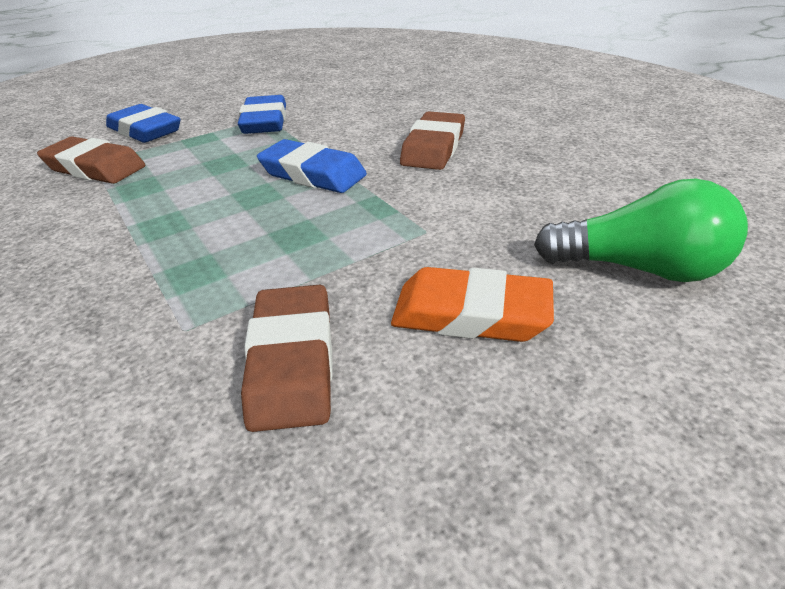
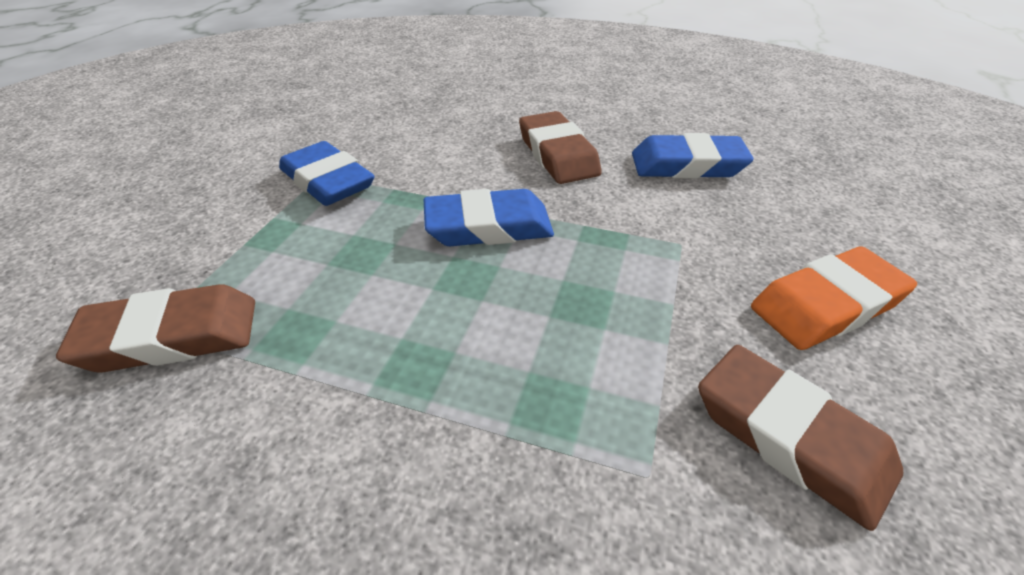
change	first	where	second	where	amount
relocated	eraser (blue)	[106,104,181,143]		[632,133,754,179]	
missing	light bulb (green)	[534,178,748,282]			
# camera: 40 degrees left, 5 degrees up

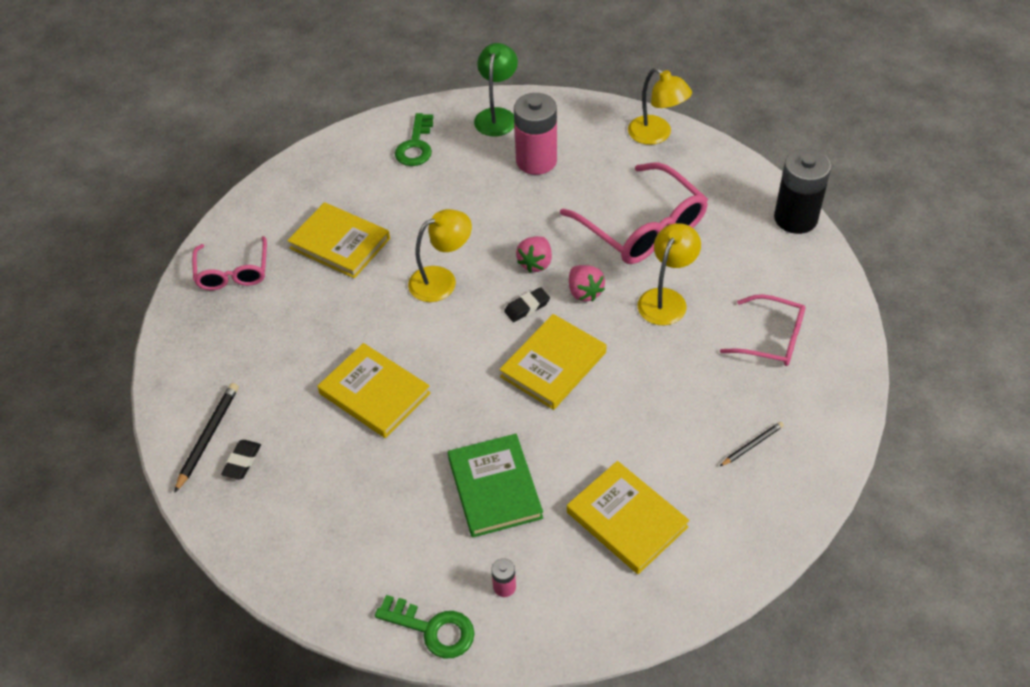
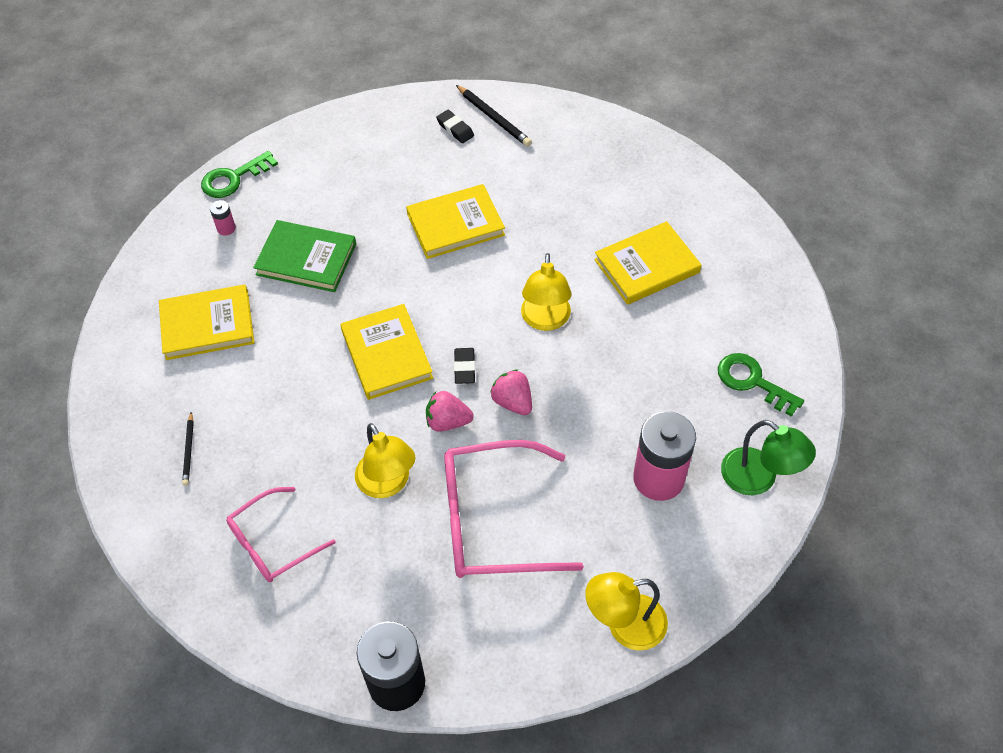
change	first	where	second	where	amount
missing	glasses (pink)	[192,236,267,290]			
# camera: 120 degrees right, 5 degrees up

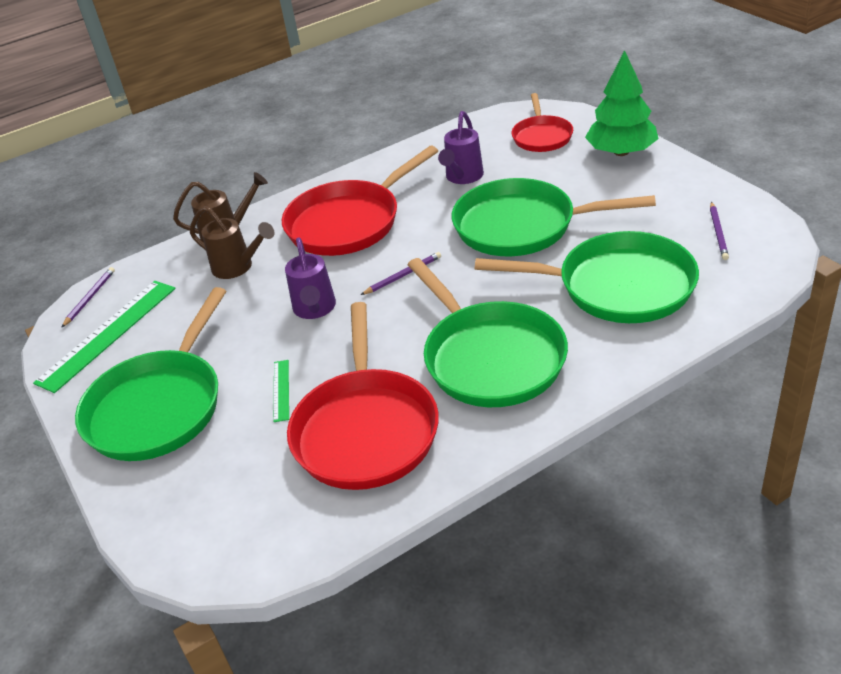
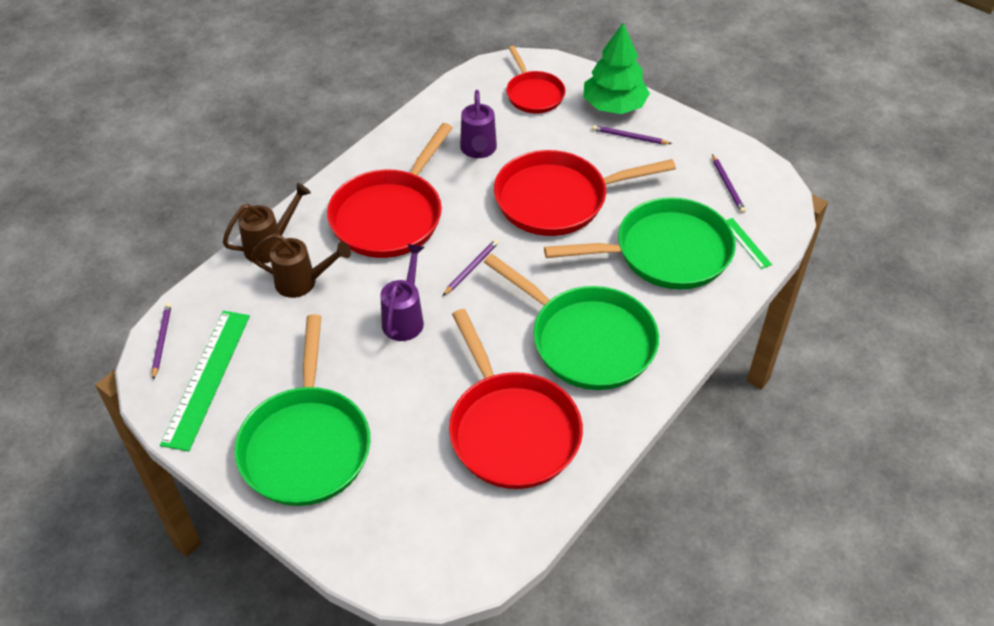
change	first	where	second	where	amount
relocated	ruler (green)	[274,360,289,422]		[726,218,772,269]	
spun	watering can (purple)	[285,238,336,319]		[380,244,424,341]	135 degrees counterclockwise
colour	pan (green)	[452,178,656,256]	pan (red)	[494,150,676,236]	
appeared			pencil (purple)	[592,125,672,144]	
# camera: 25 degrees left, 10 degrees up

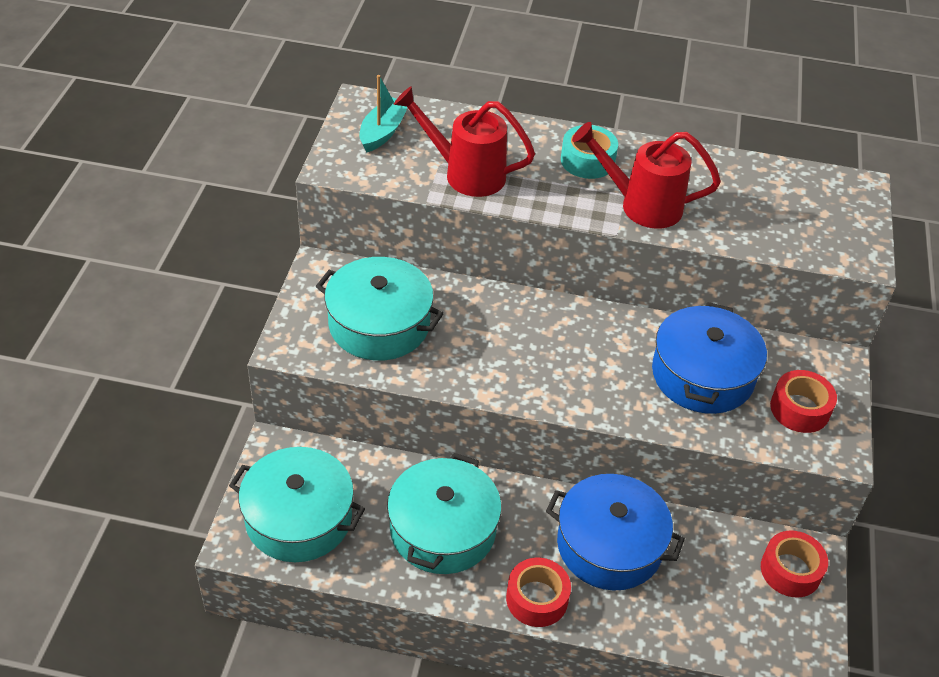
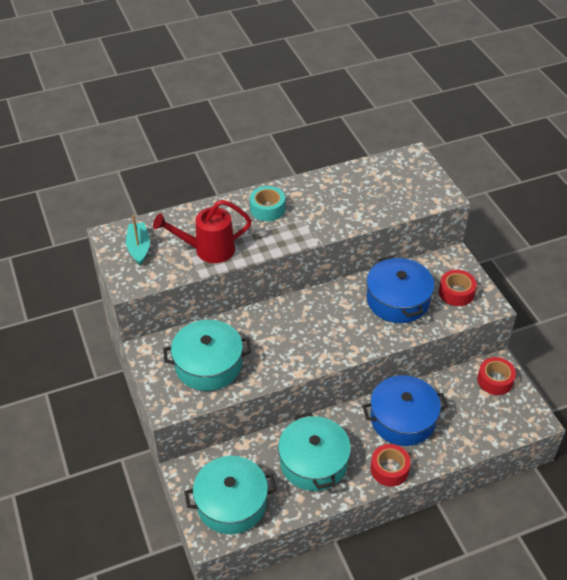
change	first	where	second	where	amount
missing	watering can (red)	[572,122,721,229]			
# camera: 30 degrees left, 0 degrees up

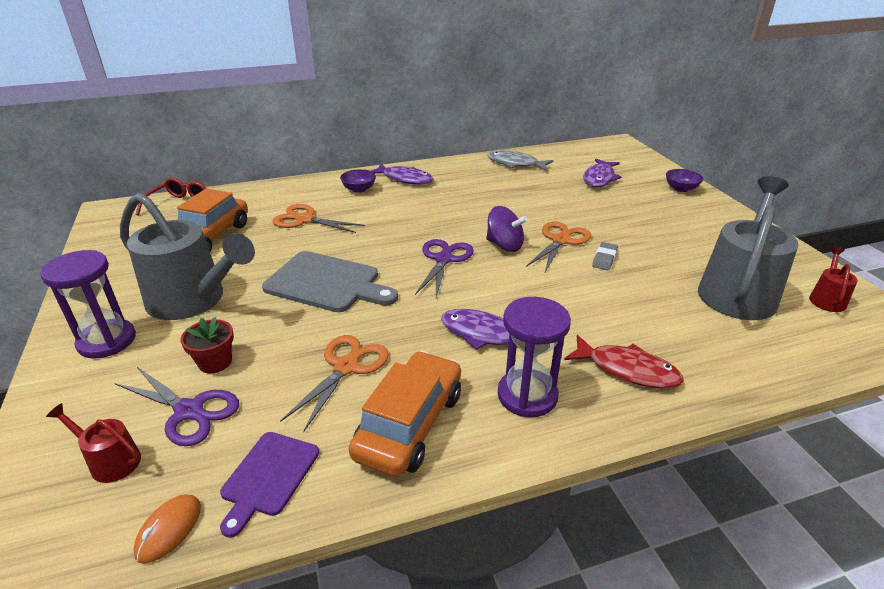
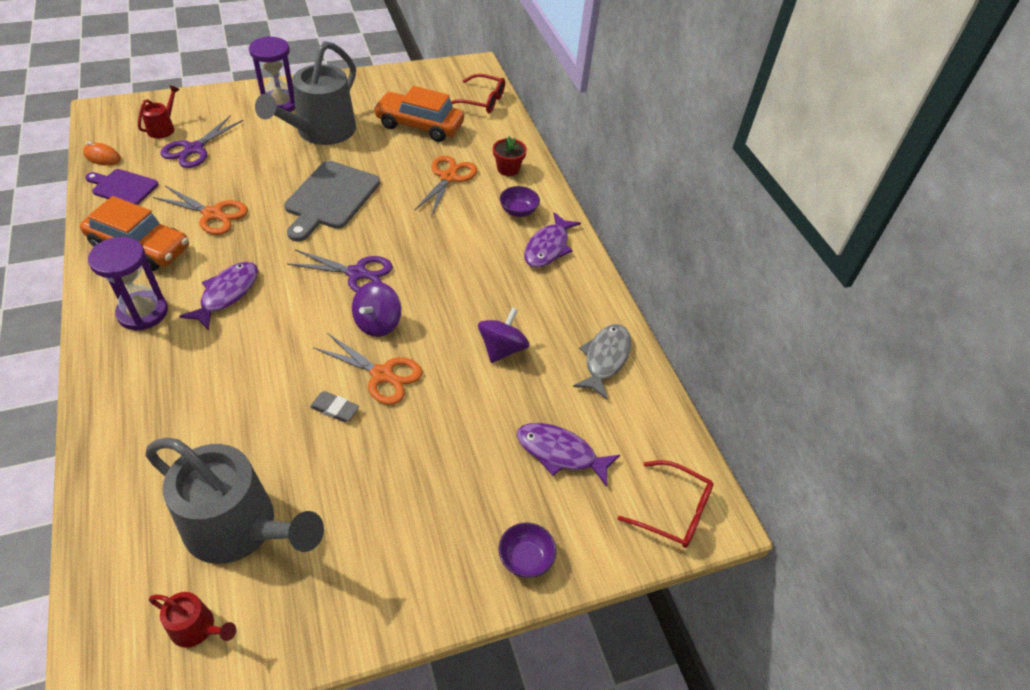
change	first	where	second	where	amount
relocated	flower pot (red)	[180,317,234,373]		[493,136,527,176]	
missing	fish (red)	[564,335,684,388]			
appeared			spinning top (purple)	[478,307,530,363]	
appeared			glasses (red)	[618,460,713,548]	
# camera: 85 degrees right, 15 degrees up

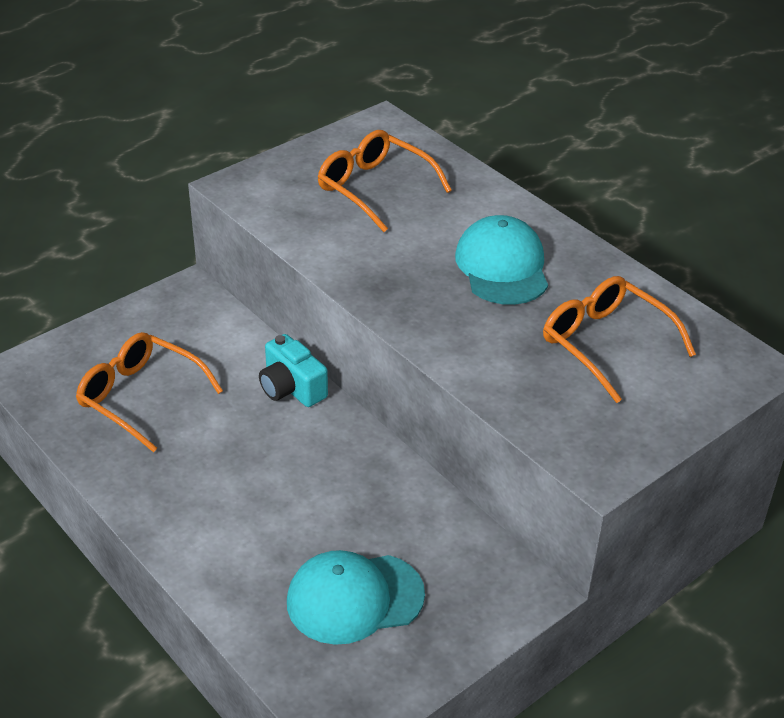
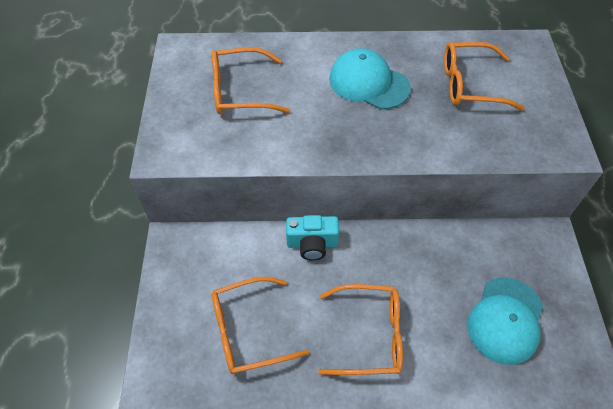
change	first	where	second	where	amount
appeared			glasses (orange)	[318,284,403,375]	
# camera: 50 degrees left, 15 degrees up

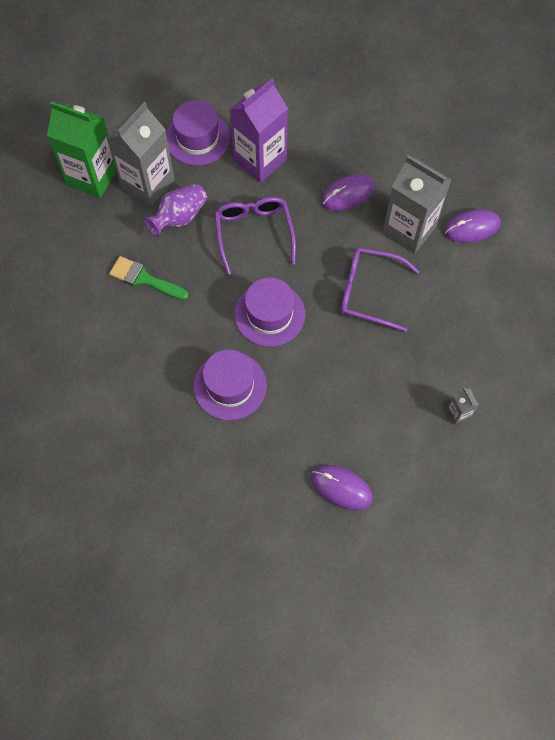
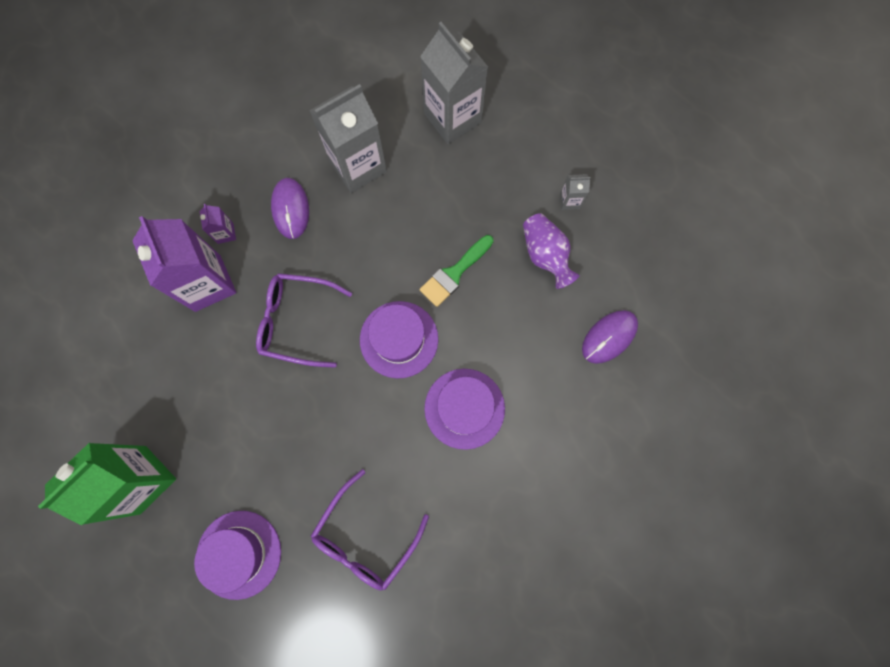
change	first	where	second	where	amount
relocated	carton (grey)	[106,102,175,206]		[420,22,488,144]	
relocated	brush (green)	[109,256,189,300]		[419,235,494,307]	
relocated	vase (purple)	[144,184,207,237]		[523,213,579,289]	
relocated	hat (purple)	[166,100,230,166]		[194,511,281,600]	
relocated	glasses (purple)	[341,248,420,332]		[311,469,429,590]	
missing	mouse (purple)	[444,209,501,243]			
appeared			carton (purple)	[199,204,236,244]	
# camera: 70 degrees left, 10 degrees up

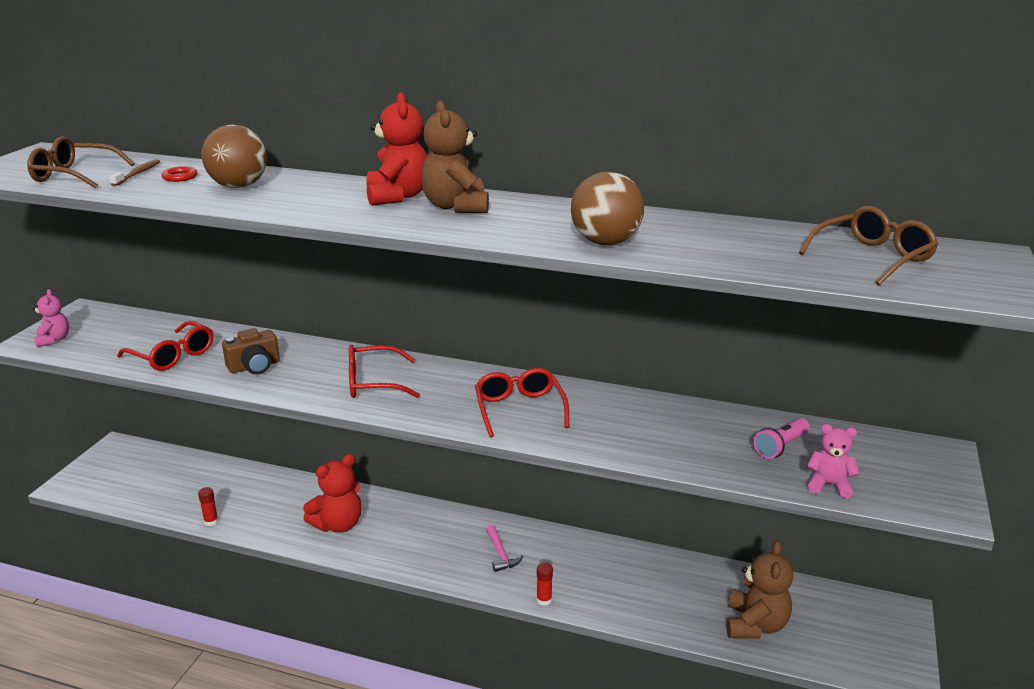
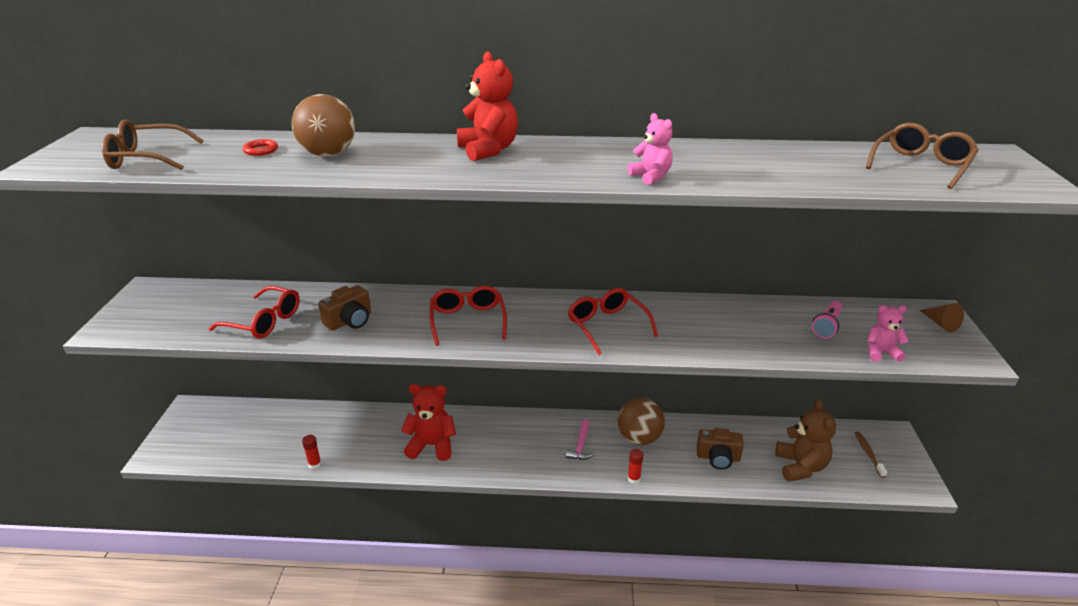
change	first	where	second	where	amount
relocated	teddy bear (pink)	[33,289,69,347]		[628,113,673,185]	
relocated	toothbrush (brown)	[110,159,160,186]		[855,431,887,478]	
spun	teddy bear (red)	[303,454,362,533]		[401,384,456,461]	120 degrees counterclockwise
spun	glasses (red)	[349,345,420,398]		[429,286,507,346]	105 degrees clockwise
missing	teddy bear (brown)	[421,101,489,213]			
spun	hammer (pink)	[486,525,523,572]		[566,420,595,460]	45 degrees clockwise
relocated	ball (brown)	[571,172,644,245]		[618,398,665,445]	
appeared			camera (brown)	[697,428,744,470]	
appeared			cone (brown)	[919,303,964,332]	
# camera: 15 degrees left, 5 degrees up

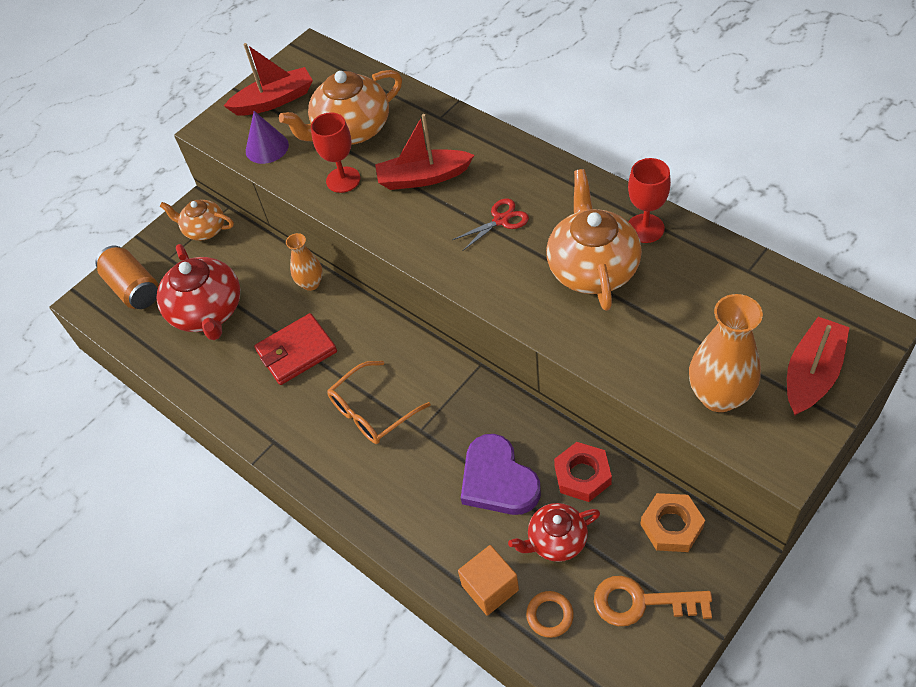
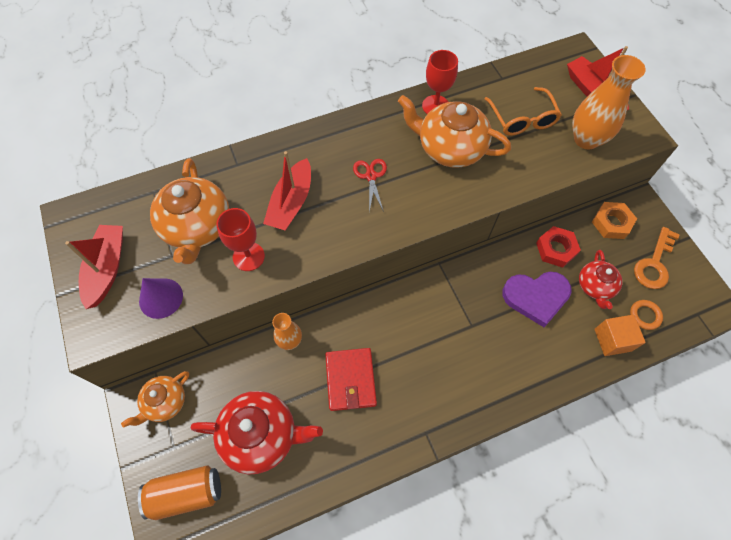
change	first	where	second	where	amount
relocated	glasses (orange)	[327,361,431,444]		[485,87,562,136]	
# camera: 70 degrees left, 10 degrees up

